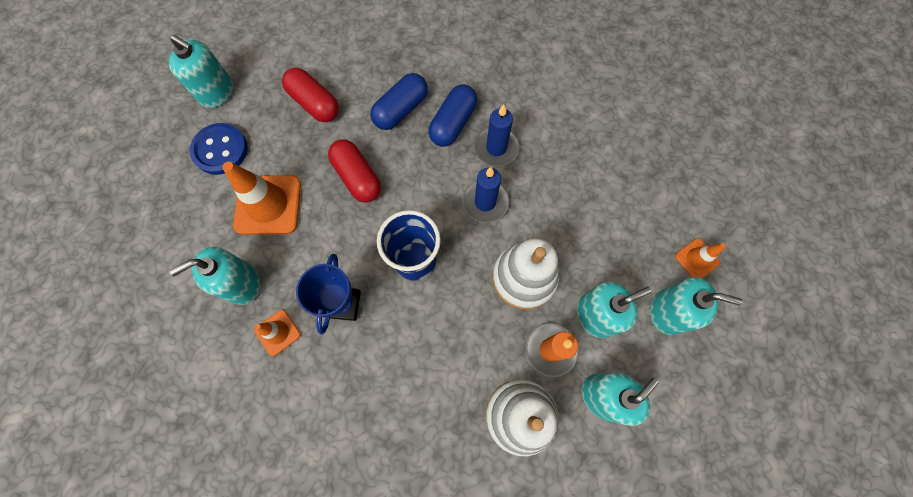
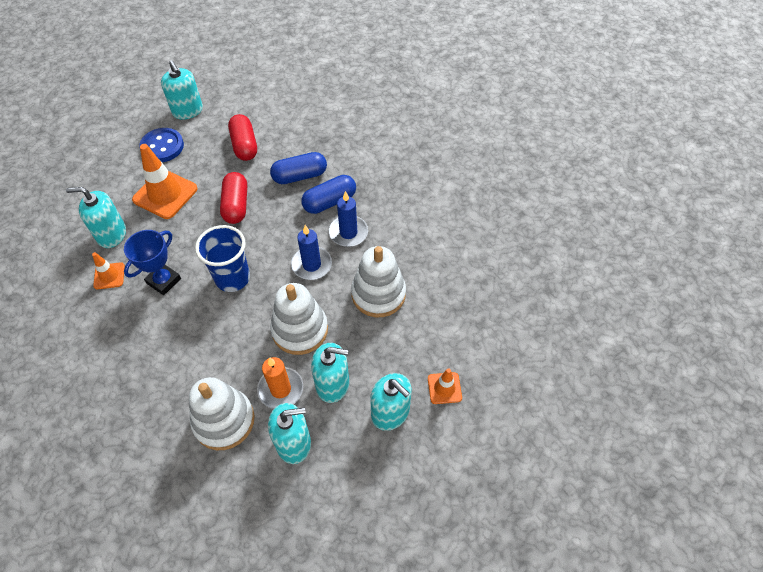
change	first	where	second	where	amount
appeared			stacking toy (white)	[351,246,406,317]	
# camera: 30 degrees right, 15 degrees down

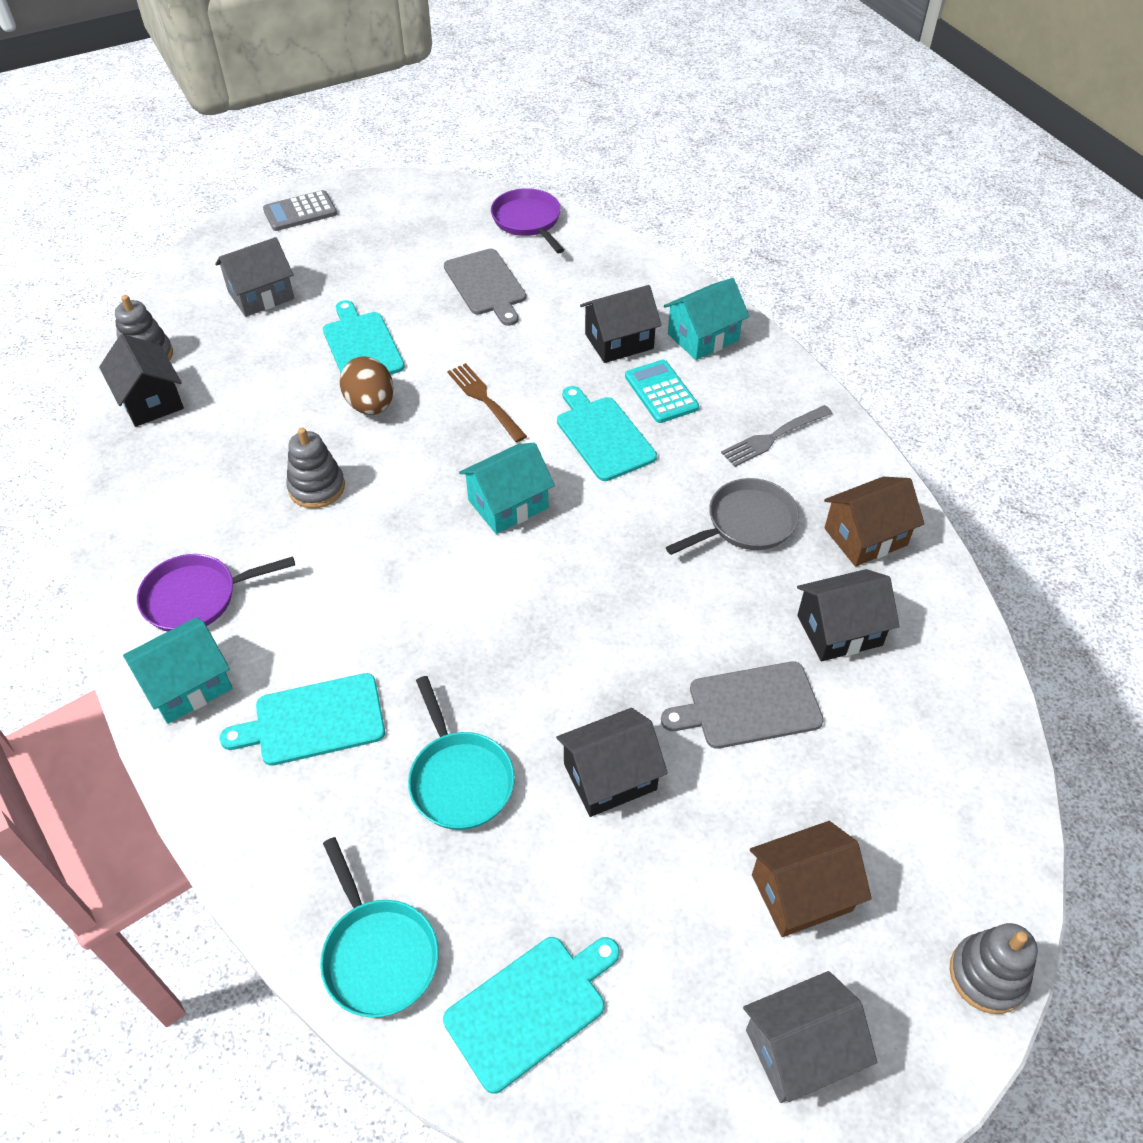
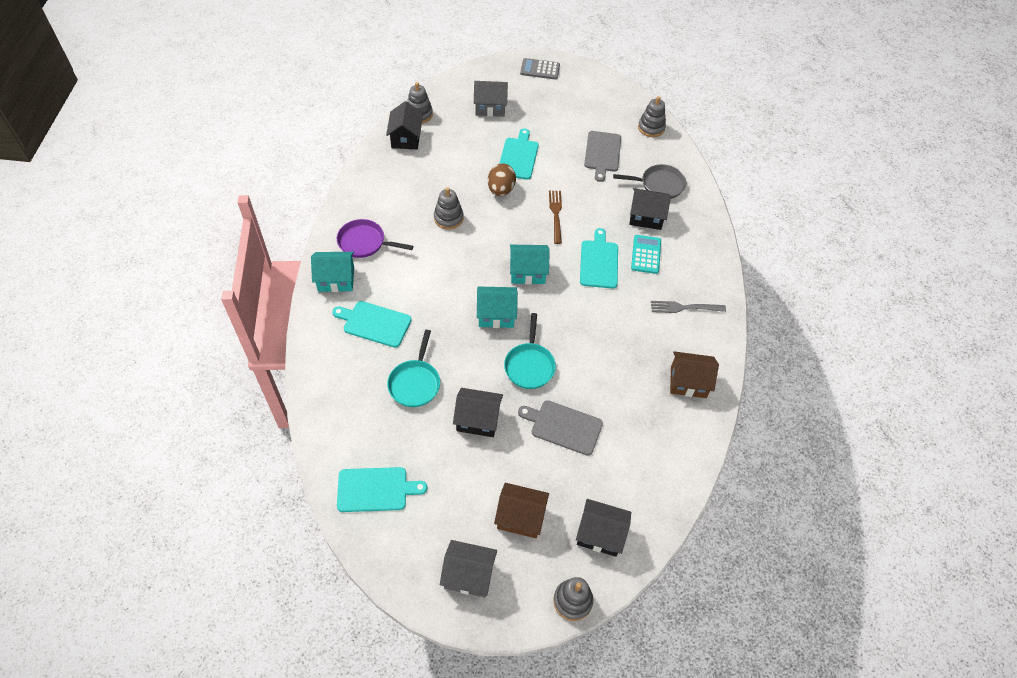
change	first	where	second	where	amount
relocated	pan (turquoise)	[320,837,439,1018]		[504,313,556,389]	
exchanged	pan (purple)	[491,188,564,253]	stacking toy (grey)	[638,96,666,137]	
relocated	house (turquoise)	[664,278,749,360]		[477,287,518,328]	
relocated	pan (grey)	[666,478,799,555]		[613,164,686,199]	
relocated	house (black)	[797,569,900,661]		[576,499,631,557]	
# camera: 30 degrees right, 5 degrees up

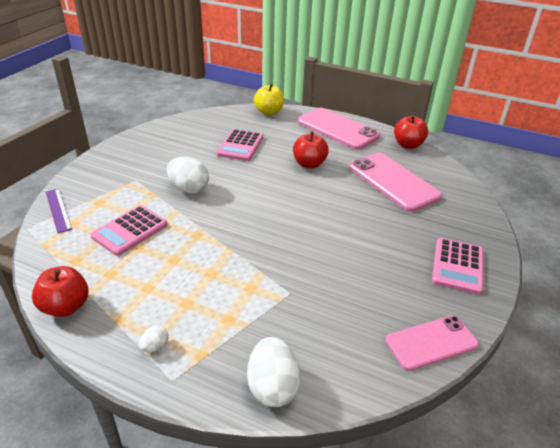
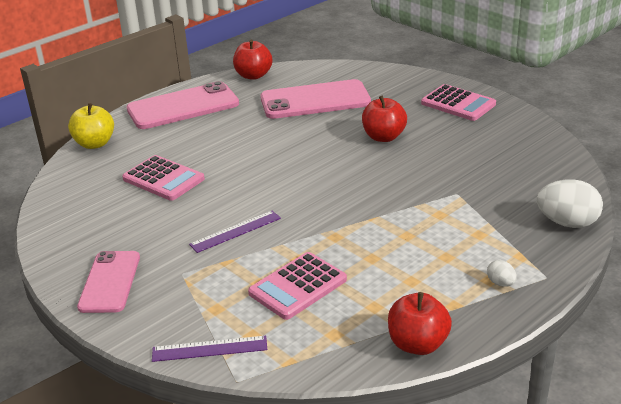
change	first	where	second	where	amount
spun	calculator (pink)	[90,205,168,256]		[248,252,347,320]	75 degrees clockwise
exchanged	egg (white)	[167,157,209,194]	ruler (purple)	[189,211,281,253]	
relocated	apple (red)	[293,132,329,169]		[362,96,407,142]	
relocated	phone (pink)	[385,315,479,371]		[77,251,140,313]	
# camera: 65 degrees left, 5 degrees down

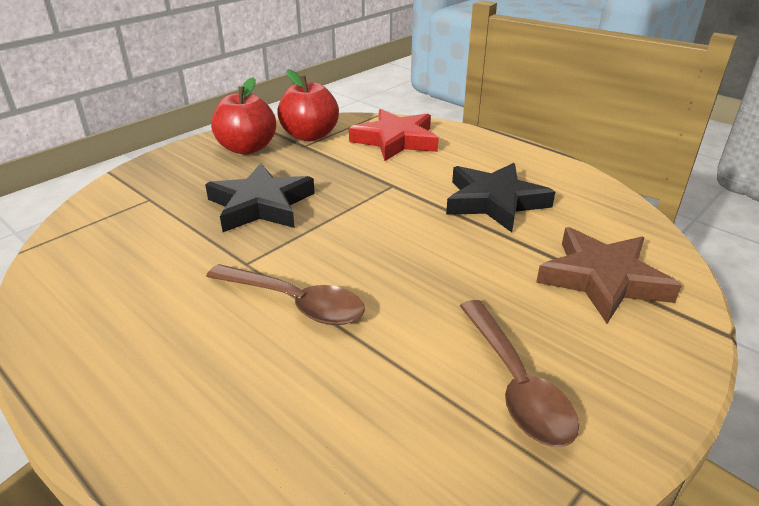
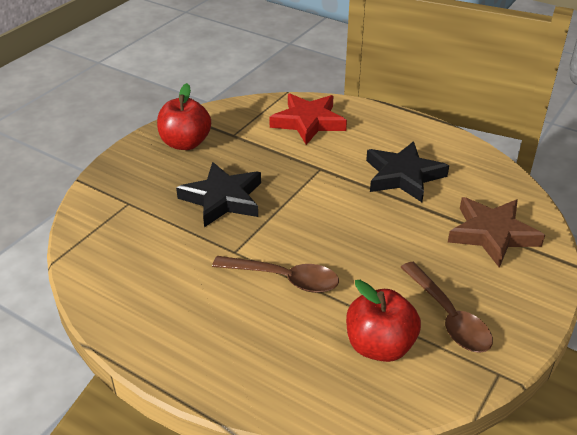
change	first	where	second	where	amount
relocated	apple (red)	[277,69,339,141]		[346,280,421,362]	
# camera: 10 degrees left, 5 degrees up

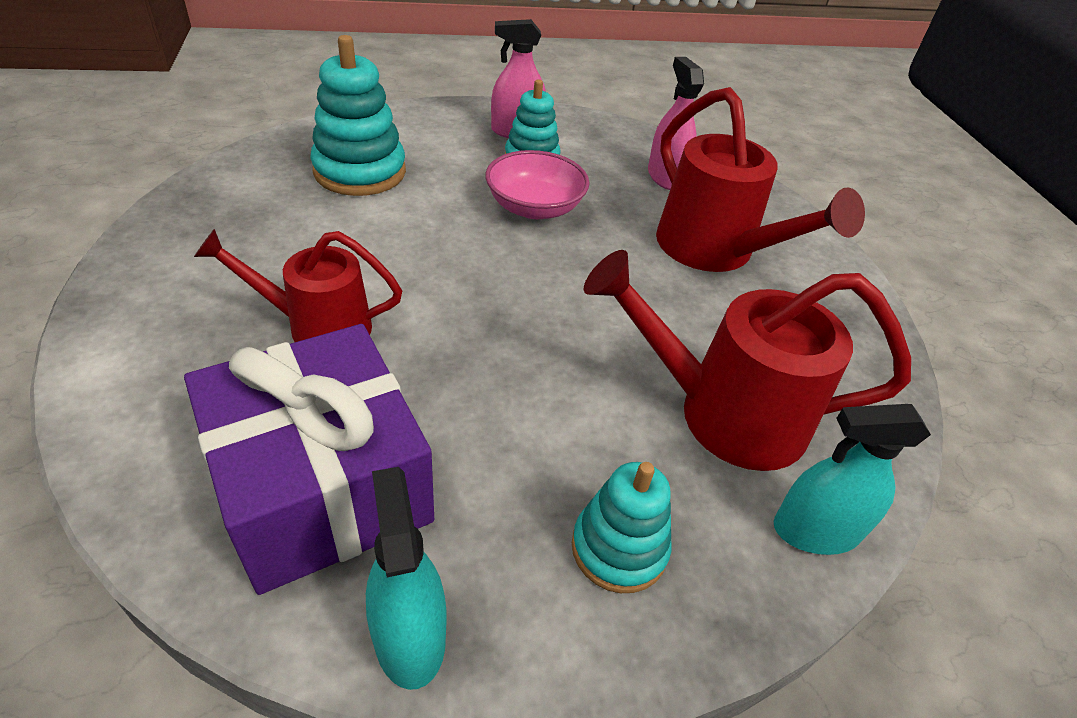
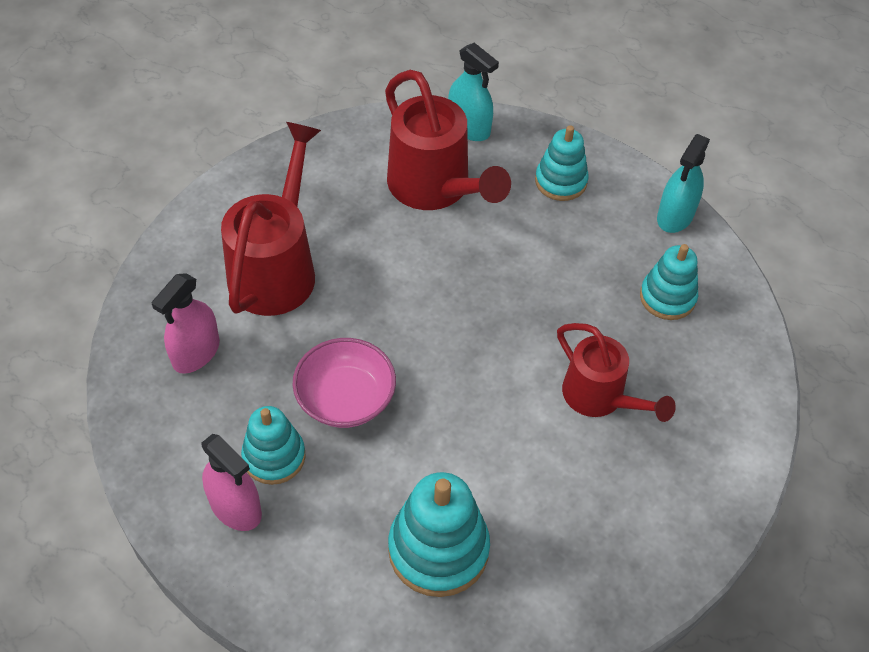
change	first	where	second	where	amount
exchanged	gift (purple)	[184,324,434,595]	stacking toy (turquoise)	[640,244,698,320]	
# camera: 130 degrees left, 10 degrees up

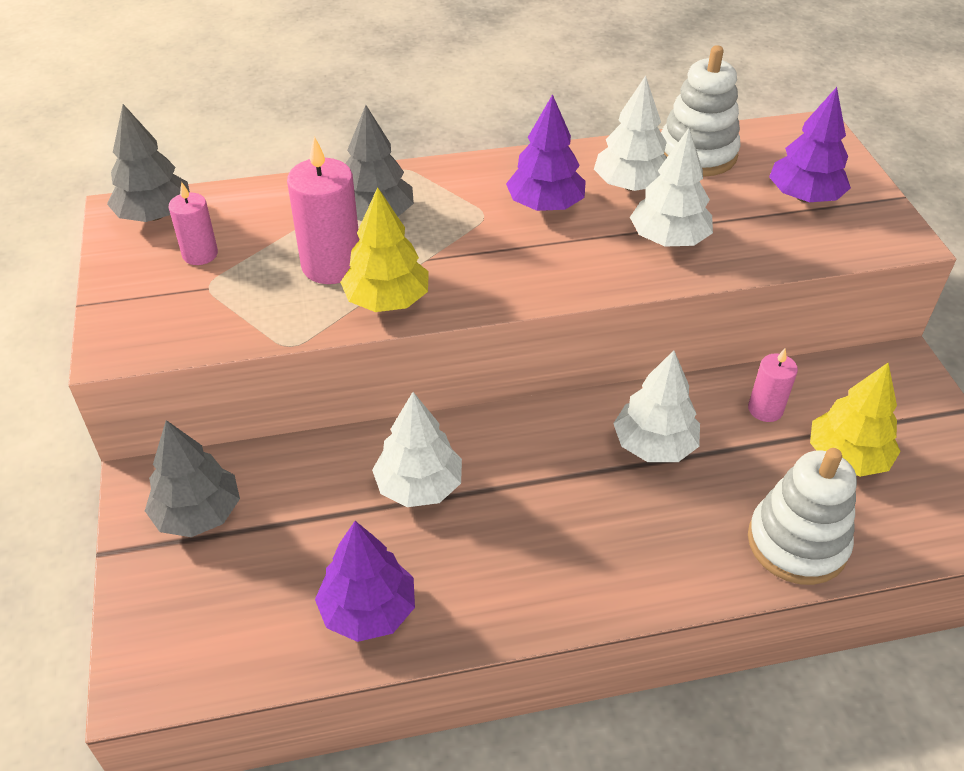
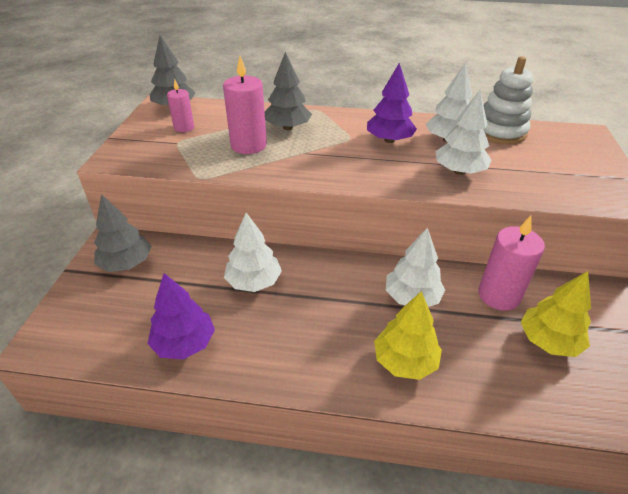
change	first	where	second	where	amount
relocated	tree (yellow)	[340,187,429,312]		[374,291,442,380]	
size	candle (pink)	[748,349,798,422]		[478,216,545,311]	x1.69
missing	stacking toy (white)	[748,448,857,585]			
missing	tree (purple)	[769,87,851,202]			
# camera: 20 degrees right, 5 degrees down

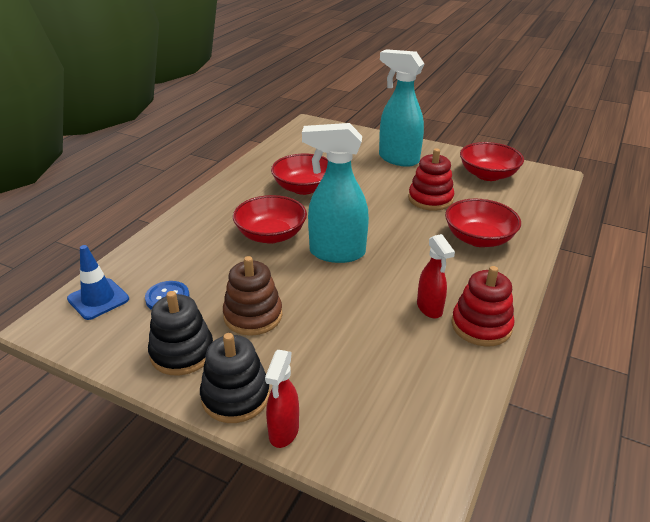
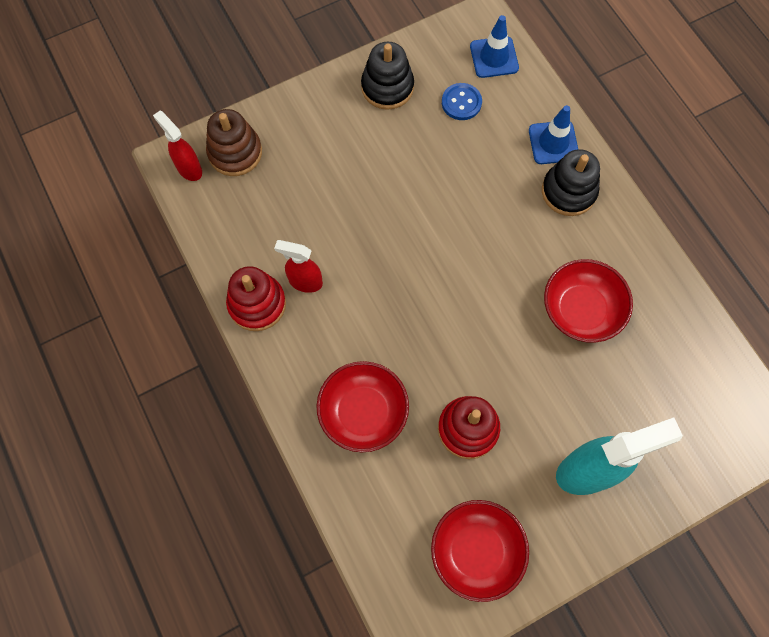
change	first	where	second	where	amount
relocated	stacking toy (black)	[200,333,270,423]		[542,149,600,216]	
relocated	stacking toy (brown)	[223,256,282,336]		[206,109,262,176]	
missing	bowl (red)	[233,195,307,244]			
relocated	spray bottle (red)	[265,350,299,448]		[153,111,202,181]	
missing	spray bottle (turquoise)	[302,123,369,263]			
appeared			traffic cone (blue)	[529,105,578,164]	
# camera: 125 degrees right, 35 degrees up

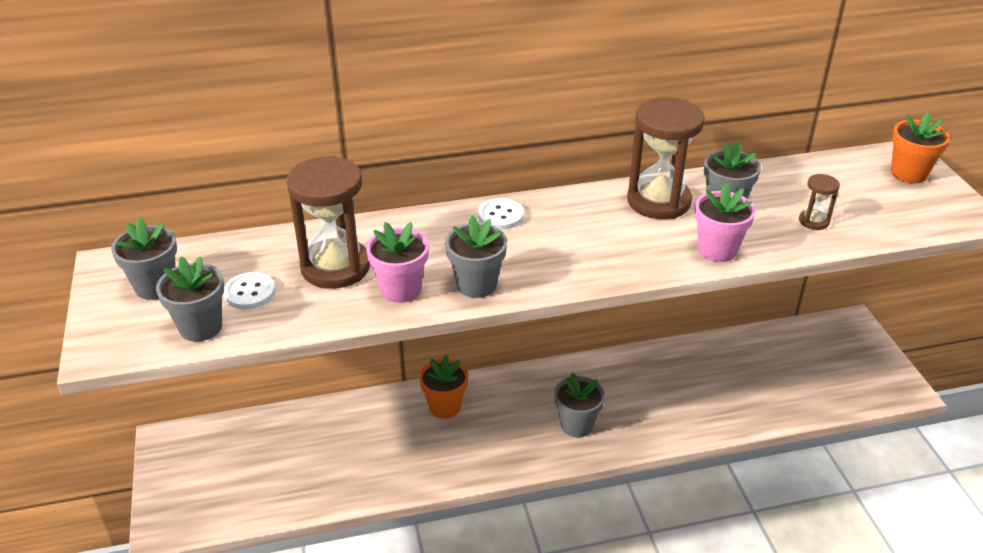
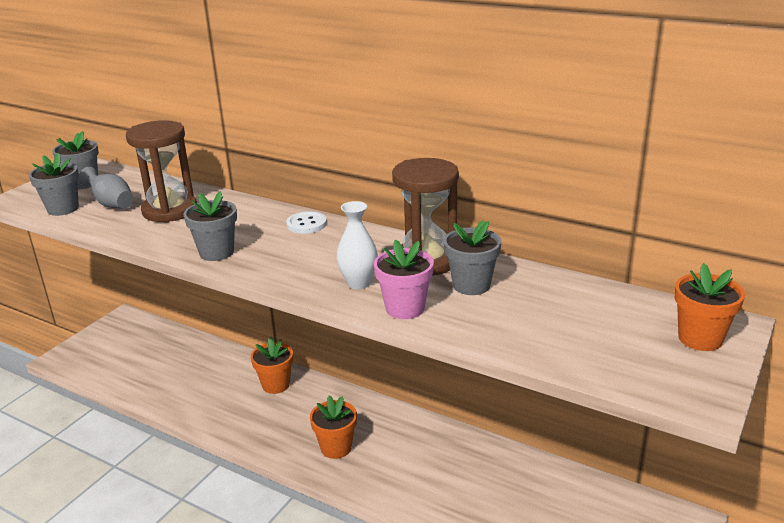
change	first	where	second	where	amount
exchanged	button (white)	[223,272,275,309]	vase (grey)	[79,167,134,209]	
missing	flower pot (pink)	[366,222,429,303]			
colour	flower pot (grey)	[554,372,605,437]	flower pot (orange)	[310,395,357,459]	
missing	hourglass (brown)	[799,174,840,230]			
appeared			vase (white)	[336,201,378,289]	
# camera: 45 degrees right, 10 degrees down

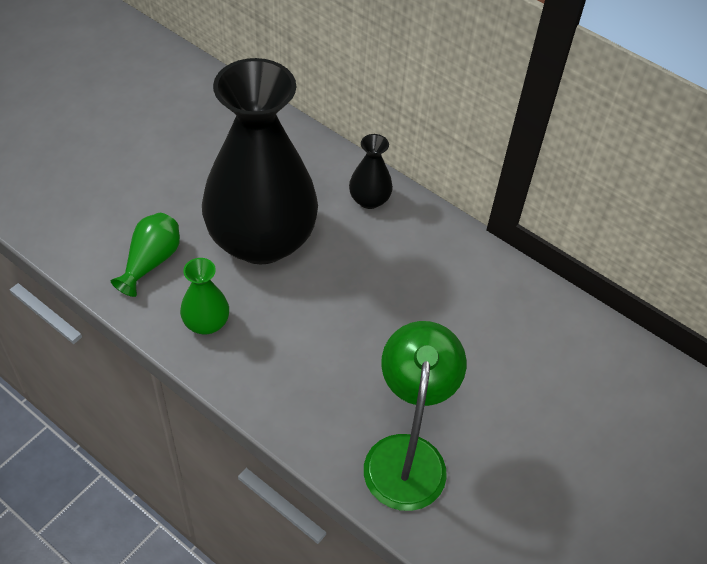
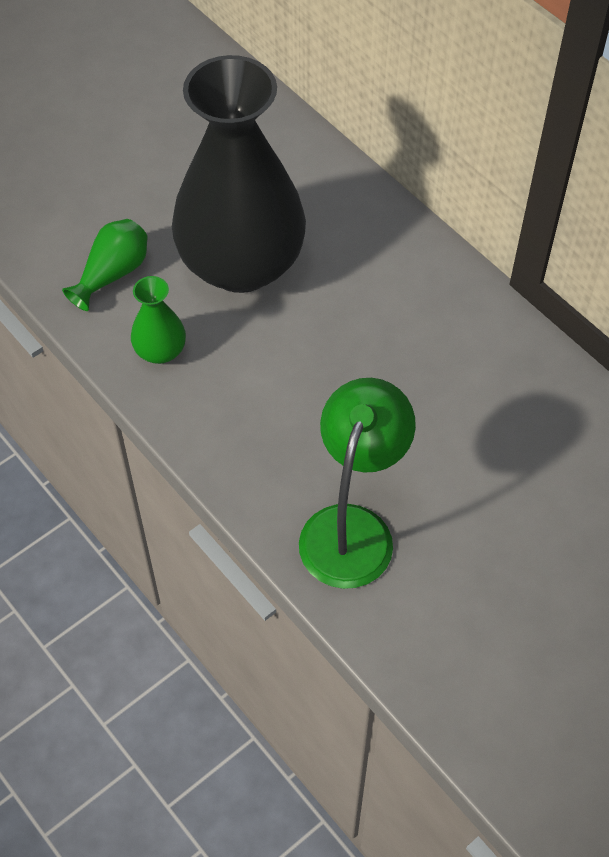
change	first	where	second	where	amount
missing	vase (black)	[349,134,393,209]			
# camera: 15 degrees right, 5 degrees up

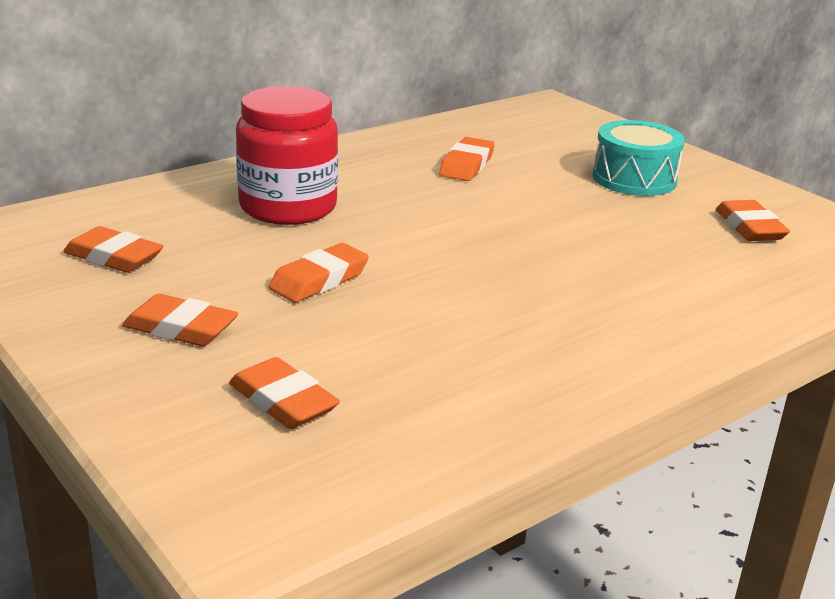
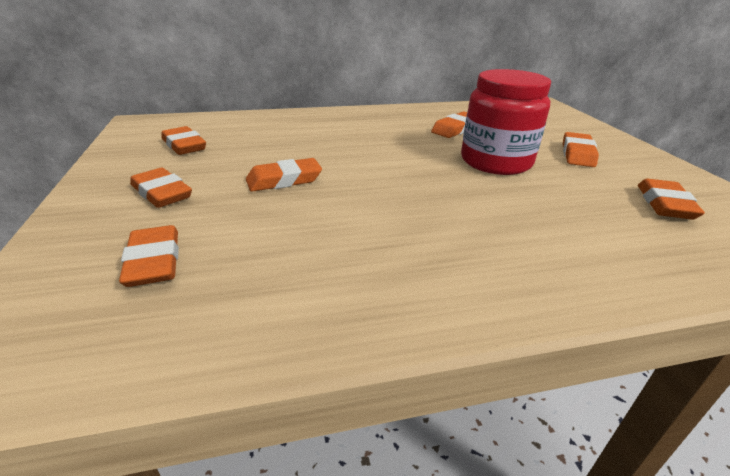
change	first	where	second	where	amount
relocated	jar (red)	[236,86,338,225]		[461,69,551,175]	
exchanged	drum (turquoise)	[593,120,685,196]	eraser (orange)	[563,132,599,167]	
# camera: 25 degrees right, 5 degrees up

